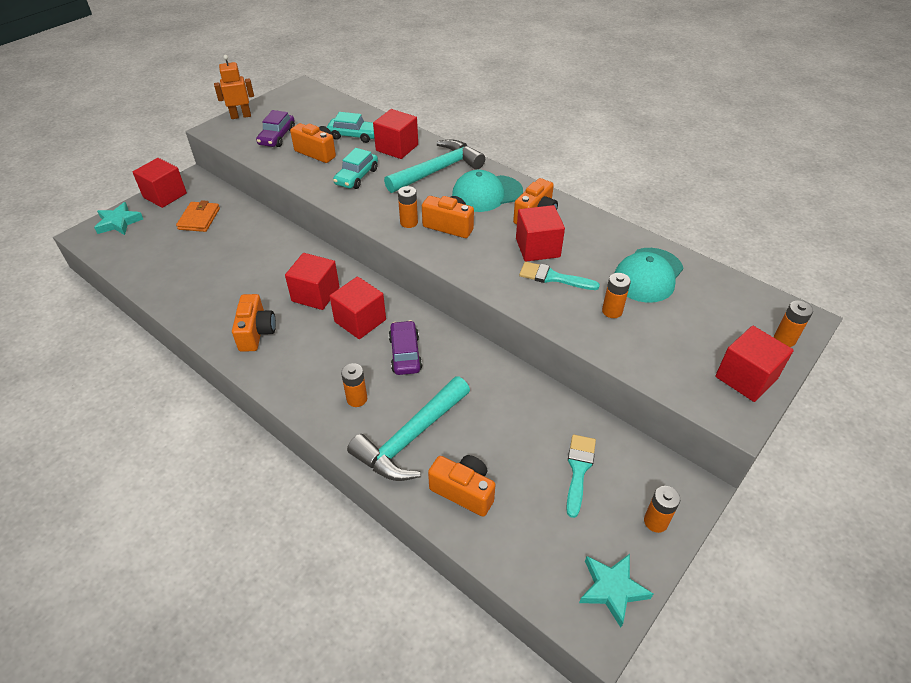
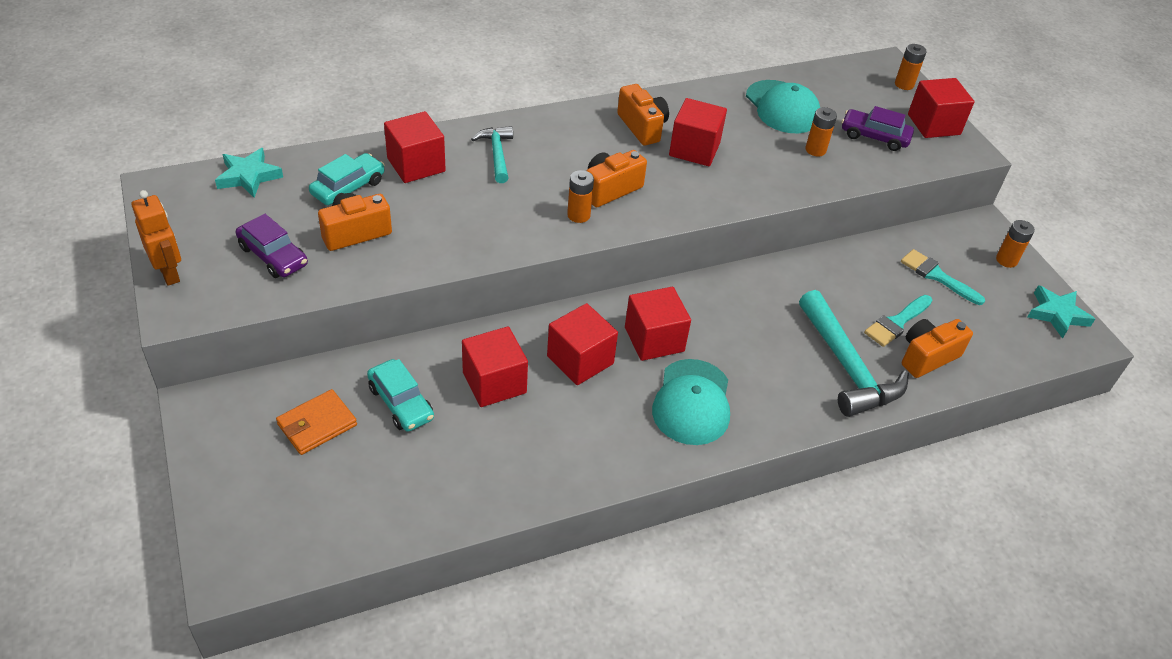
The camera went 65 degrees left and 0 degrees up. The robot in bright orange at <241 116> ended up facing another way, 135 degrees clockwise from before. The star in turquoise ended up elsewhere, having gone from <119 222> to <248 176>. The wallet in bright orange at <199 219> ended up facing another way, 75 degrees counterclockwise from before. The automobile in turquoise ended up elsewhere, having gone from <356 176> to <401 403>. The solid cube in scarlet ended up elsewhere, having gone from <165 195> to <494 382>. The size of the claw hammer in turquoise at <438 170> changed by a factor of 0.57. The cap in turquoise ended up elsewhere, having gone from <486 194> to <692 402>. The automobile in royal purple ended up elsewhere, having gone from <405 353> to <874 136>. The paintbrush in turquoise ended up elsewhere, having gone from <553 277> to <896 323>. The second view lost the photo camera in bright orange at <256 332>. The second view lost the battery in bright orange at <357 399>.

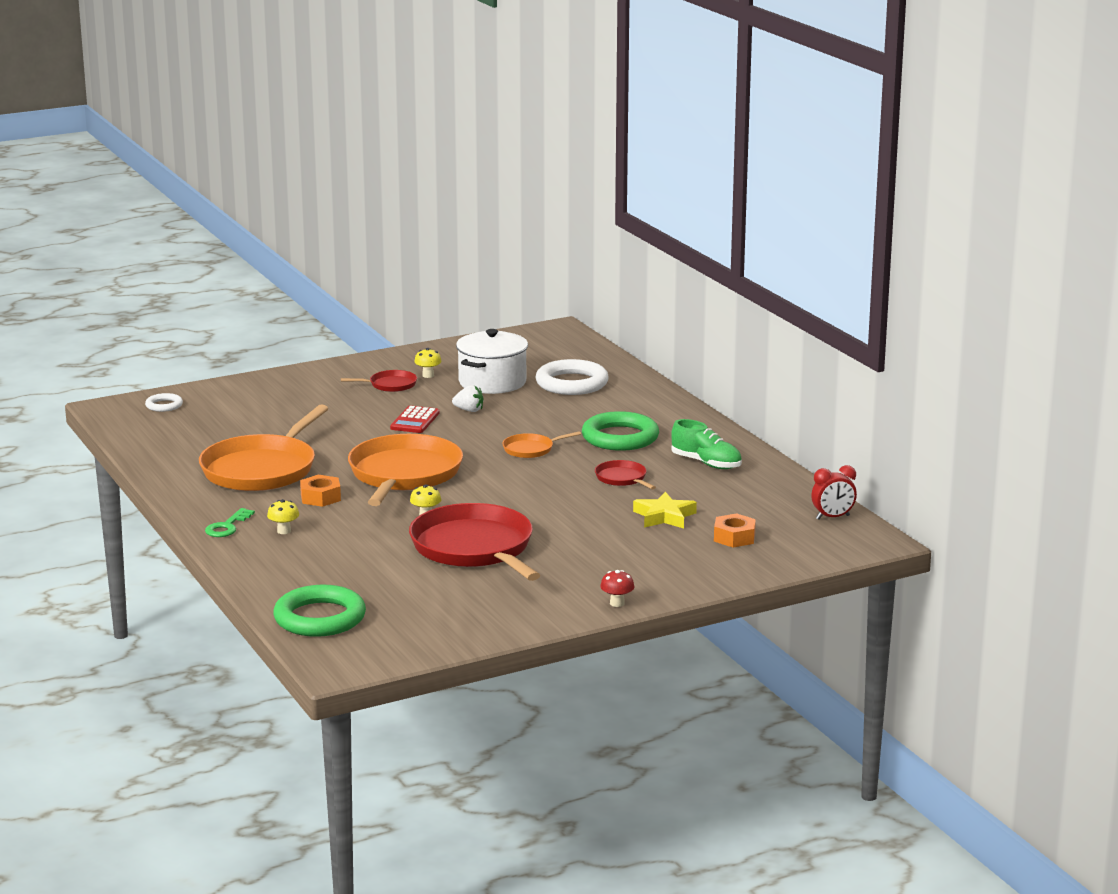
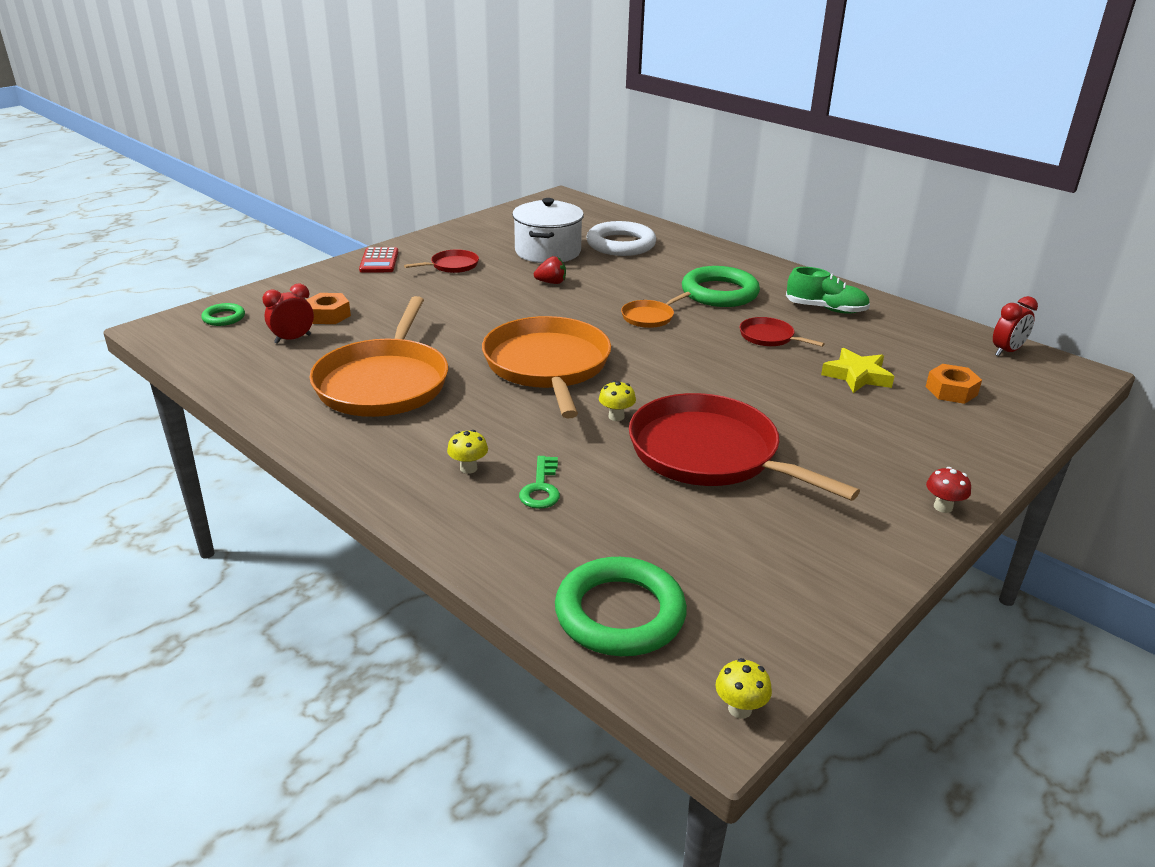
The camera went 20 degrees left and 10 degrees up. What was the torus in snow-white at <164 405> turned into the torus in green at <224 318>. The second view gained the clock in scarlet at <293 339>. The hex nut in bright orange ended up elsewhere, having gone from <320 497> to <328 315>. The adding machine in scarlet ended up elsewhere, having gone from <415 421> to <379 261>. The key in green ended up elsewhere, having gone from <227 527> to <541 488>. What was the strawberry in snow-white at <469 410> turned into the strawberry in scarlet at <551 283>. The toadstool in golden ended up elsewhere, having gone from <428 375> to <740 709>.

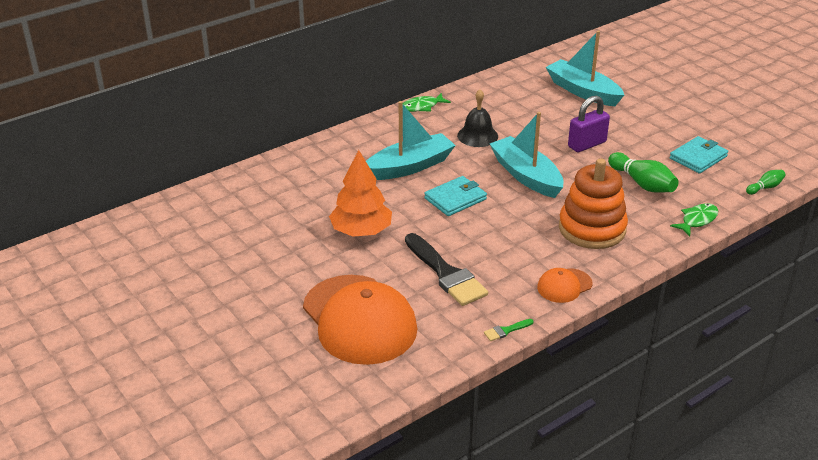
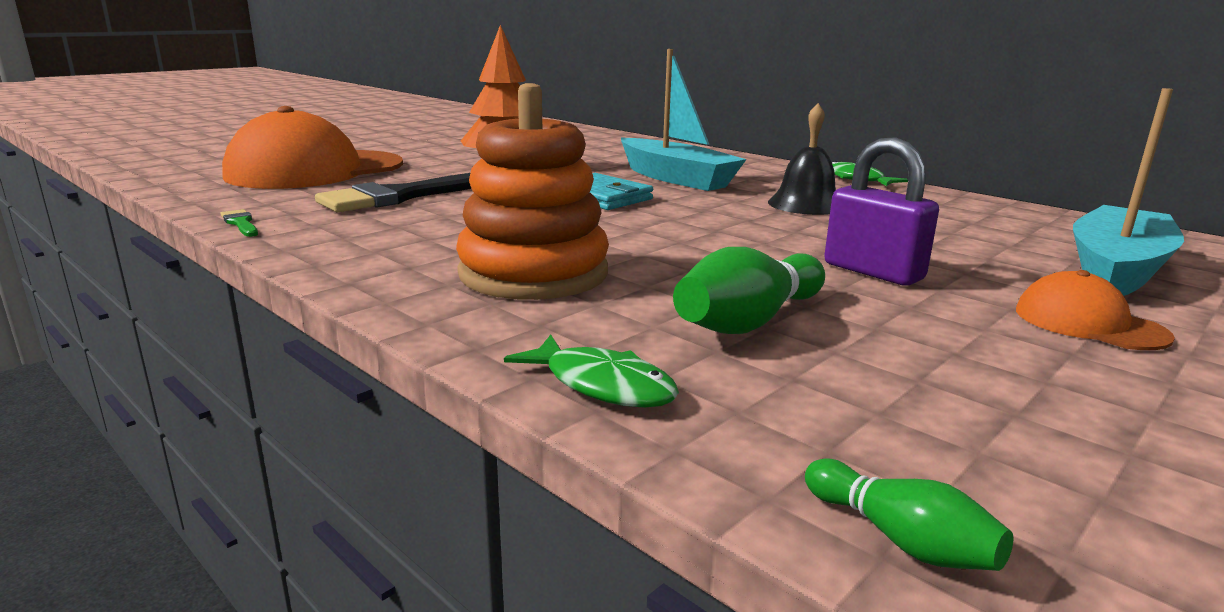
The camera went 80 degrees right and 15 degrees down. The cap in bright orange ended up elsewhere, having gone from <564 286> to <1089 323>. The second view lost the toy boat in turquoise at <526 176>. The second view lost the wallet in turquoise at <698 157>.

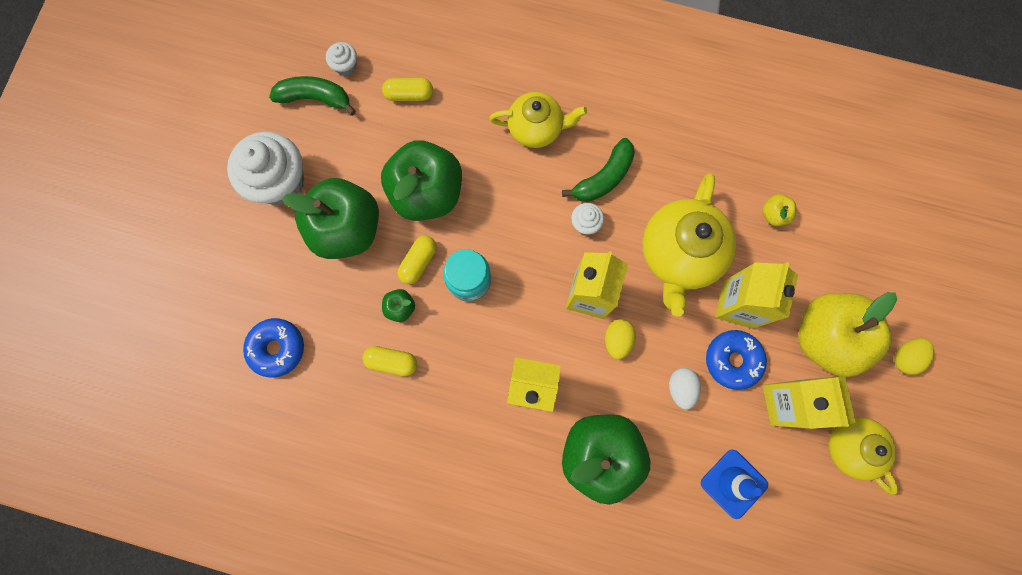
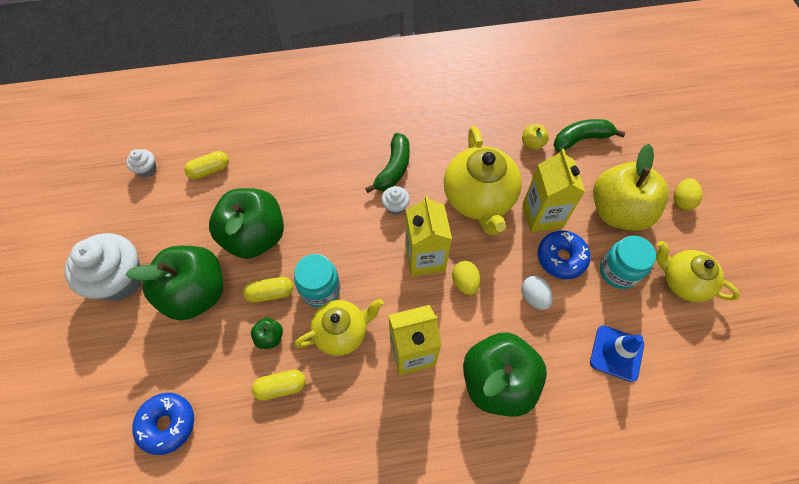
The camera went 25 degrees left and 15 degrees down. The capsule in golden at <418 262> ended up facing another way, 75 degrees clockwise from before. The tea pot in golden ended up elsewhere, having gone from <536 128> to <342 332>. The banana in green ended up elsewhere, having gone from <315 98> to <581 139>. Where the milk carton in golden stood at <785 402>, the preserve jar in turquoise came to stand at <618 271>.

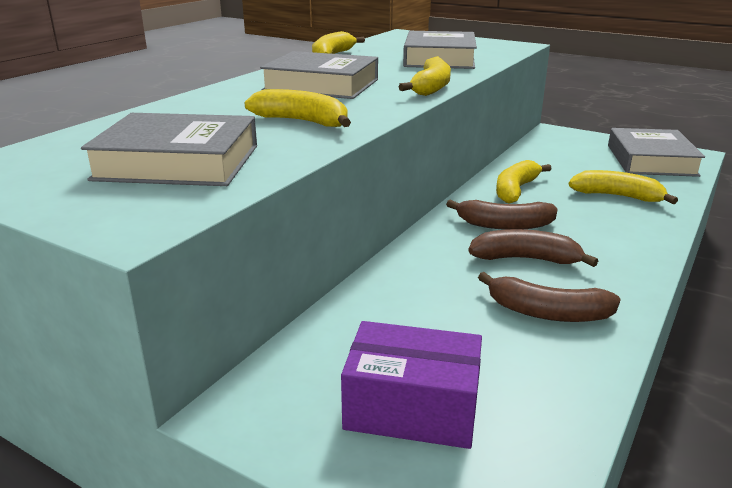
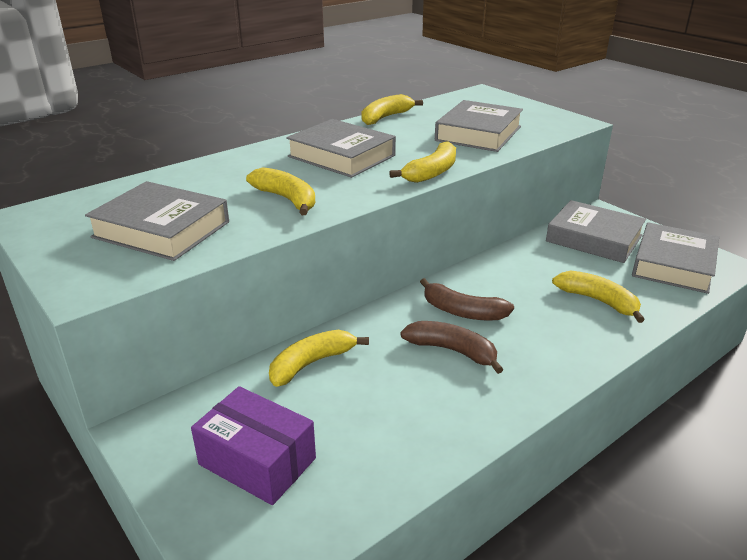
The camera went 20 degrees right and 5 degrees up. The banana in golden ended up elsewhere, having gone from <515 190> to <311 363>. The second view gained the hardback in ash-grey at <594 238>. The second view lost the banana in russet at <547 313>.

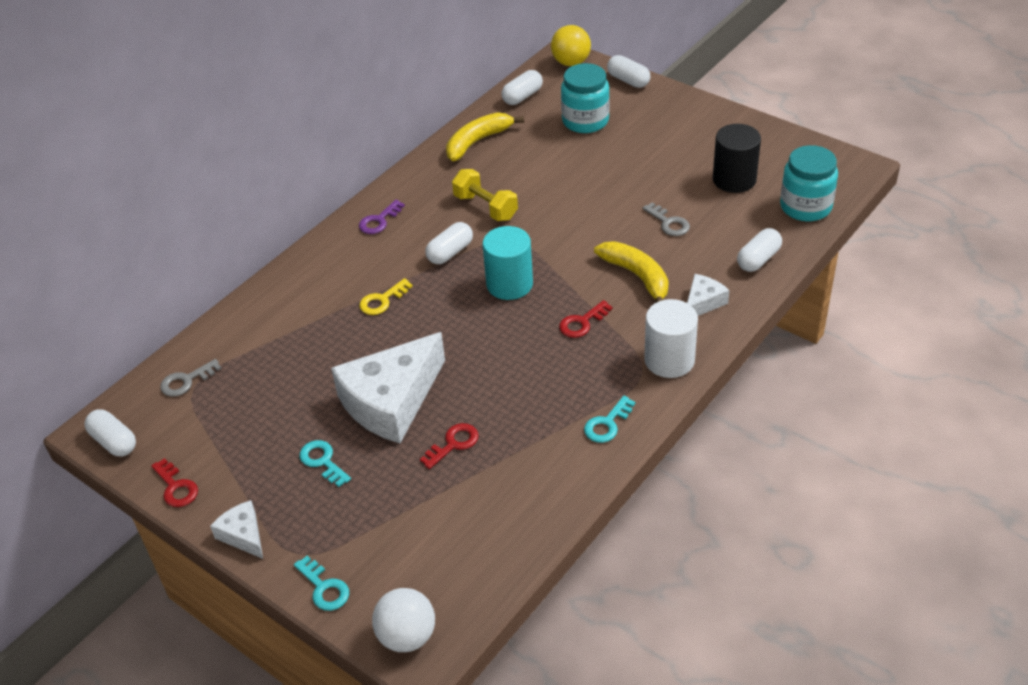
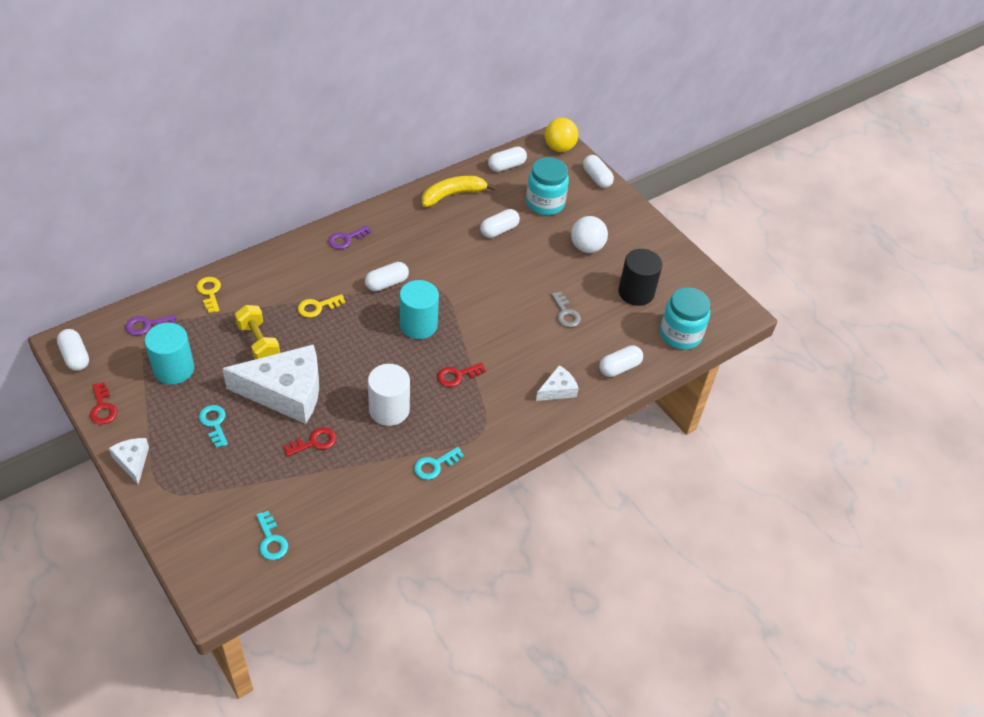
The camera went 10 degrees right and 5 degrees up. What was the key in ash-grey at <186 381> turned into the key in royal purple at <146 325>. The second view gained the solid cylinder in turquoise at <174 369>. The second view gained the key in golden at <209 292>. The cheese in snow-white at <391 401> ended up facing another way, 150 degrees counterclockwise from before. The hand weight in golden ended up elsewhere, having gone from <485 207> to <259 343>. The key in turquoise ended up elsewhere, having gone from <324 588> to <271 540>. The solid cylinder in snow-white ended up elsewhere, having gone from <669 360> to <389 410>. The second view gained the capsule in snow-white at <499 230>. The play ball in snow-white ended up elsewhere, having gone from <407 636> to <587 247>. The second view lost the banana in golden at <637 277>.

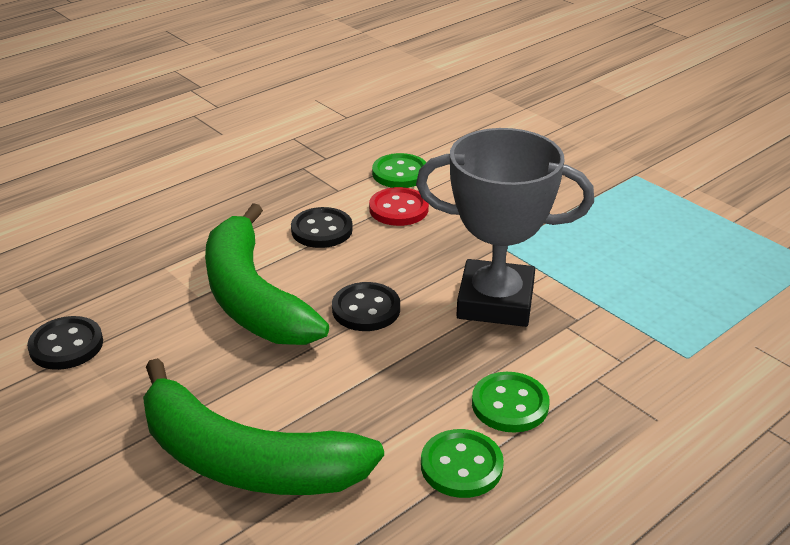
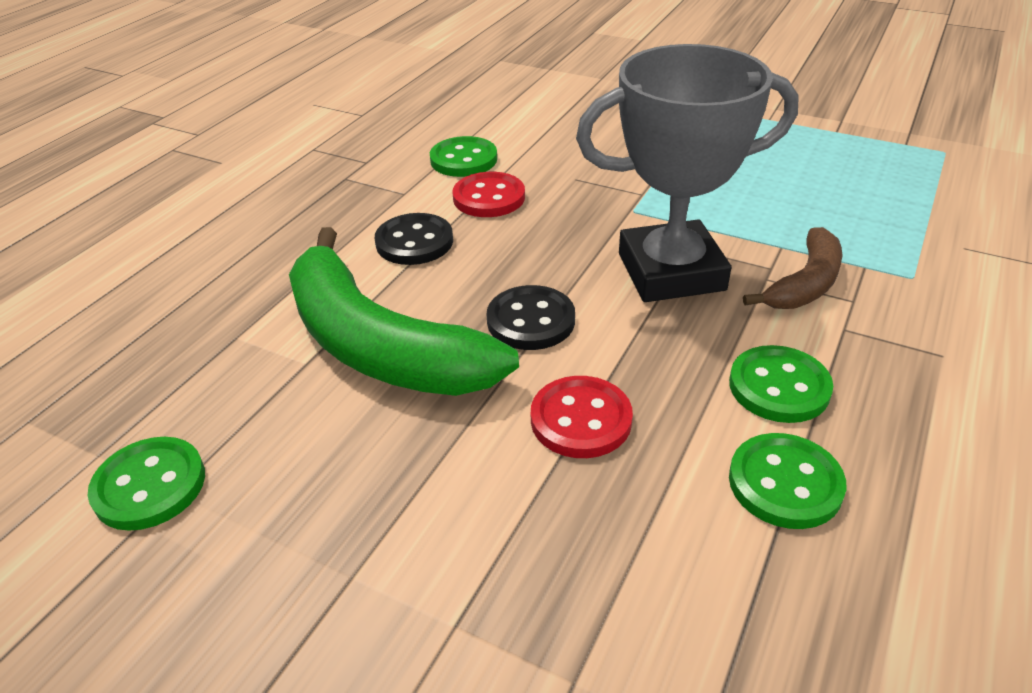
The camera went 20 degrees left and 5 degrees up. What was the button in jet-black at <66 345> turned into the button in green at <150 486>. The second view gained the button in scarlet at <581 419>. The second view gained the banana in russet at <805 283>. The second view lost the banana in green at <245 461>.

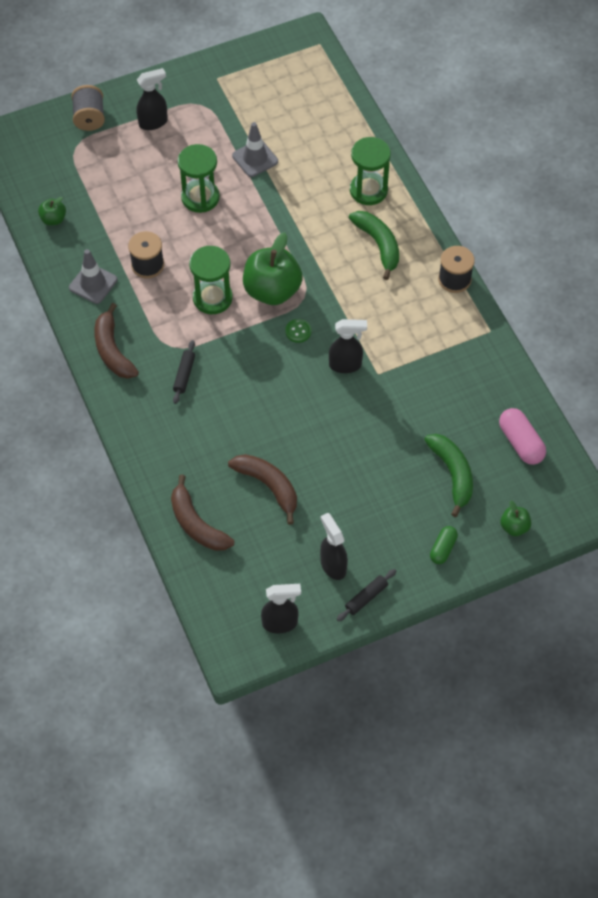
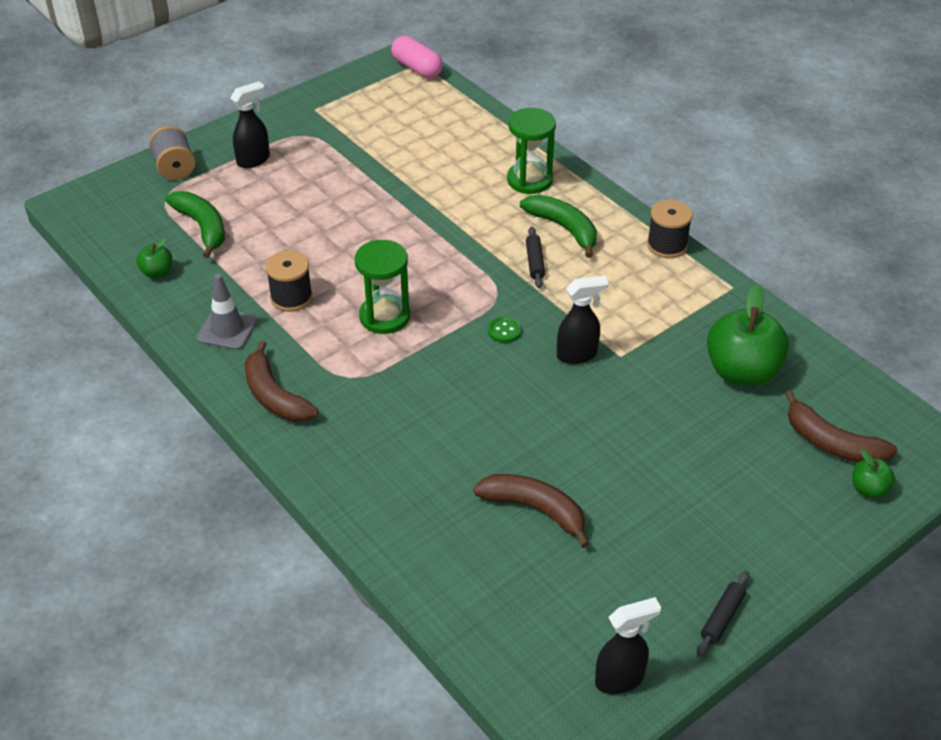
The camera went 15 degrees left and 15 degrees down. The banana in green ended up elsewhere, having gone from <452 474> to <202 227>. The capsule in rosy ended up elsewhere, having gone from <520 442> to <417 68>. The dough roller in jet-black ended up elsewhere, having gone from <184 375> to <535 262>. The toy apple in green ended up elsewhere, having gone from <272 290> to <742 371>. The banana in russet ended up elsewhere, having gone from <196 524> to <831 443>. The second view lost the hourglass in green at <200 197>. The second view lost the road cone in ash-grey at <255 158>. The second view lost the sprayer in jet-black at <333 565>. The second view lost the capsule in green at <443 548>.

